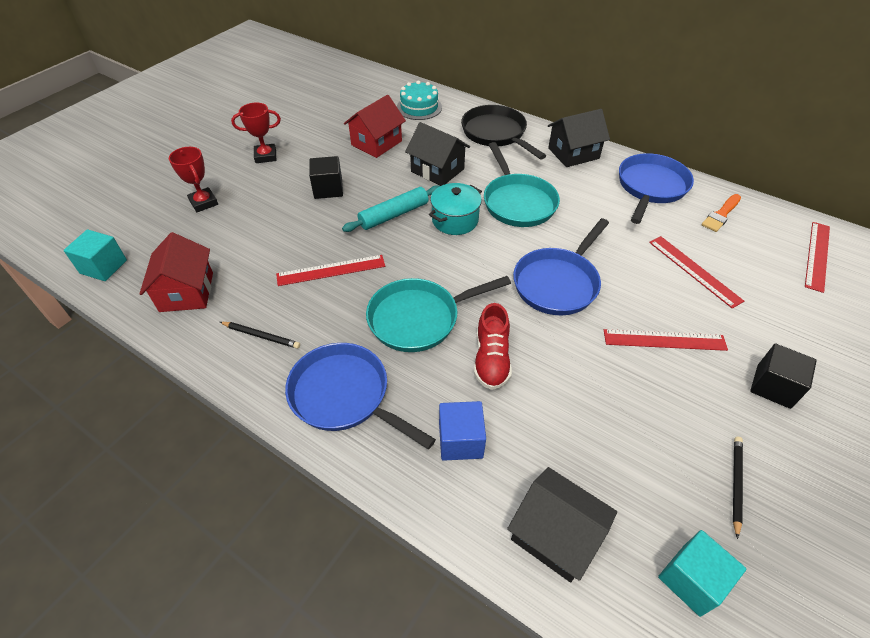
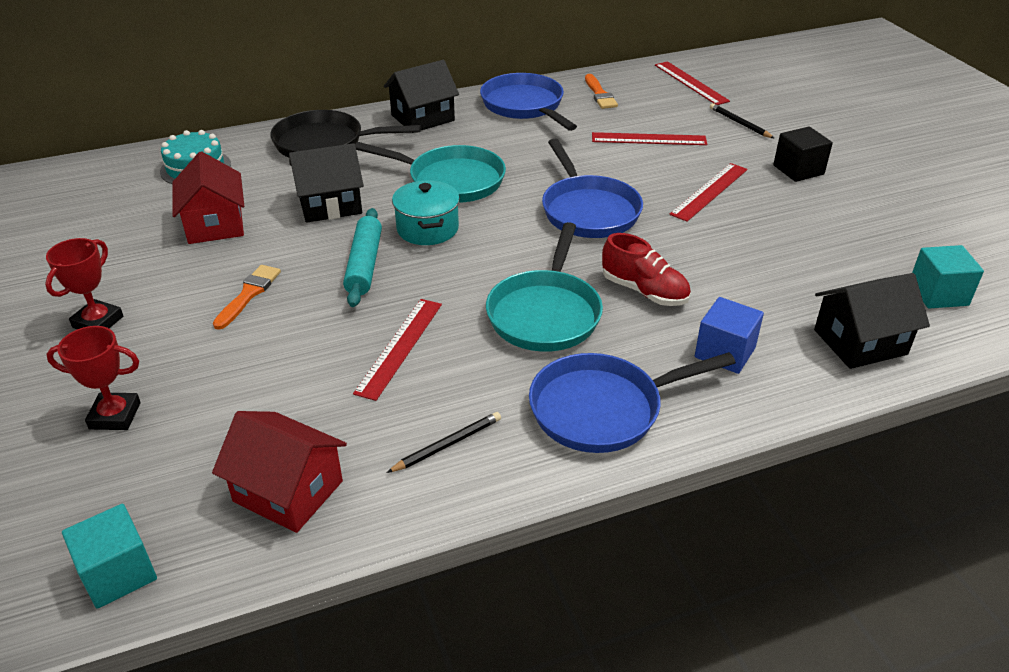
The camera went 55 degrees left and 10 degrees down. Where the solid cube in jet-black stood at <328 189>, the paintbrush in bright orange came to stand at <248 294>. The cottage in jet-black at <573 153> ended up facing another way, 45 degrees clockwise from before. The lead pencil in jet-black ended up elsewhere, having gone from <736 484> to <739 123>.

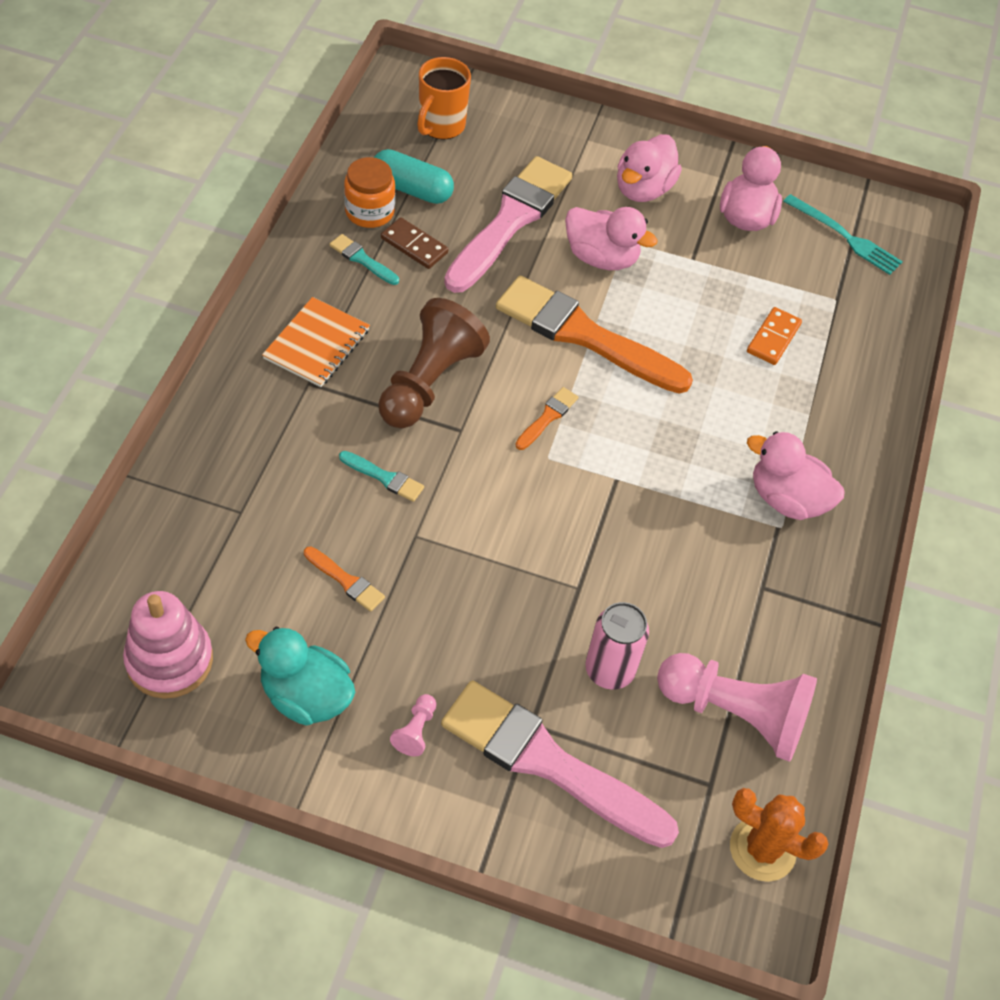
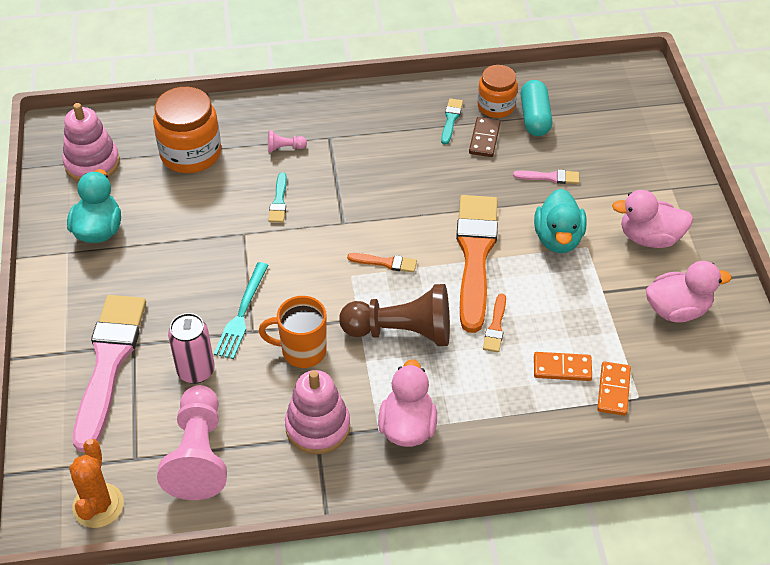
The camera went 70 degrees right and 5 degrees down. The second view gained the preserve jar in bright orange at <191 153>. The dinner fork in turquoise ended up elsewhere, having gone from <845 237> to <242 313>. The mug in bright orange ended up elsewhere, having gone from <441 126> to <302 351>. The chess pawn in rosy ended up elsewhere, having gone from <415 730> to <284 148>. The second view gained the stacking toy in rosy at <318 427>. The chess pawn in russet ended up elsewhere, having gone from <429 382> to <401 331>. The paintbrush in bright orange ended up elsewhere, having gone from <346 581> to <495 326>. The size of the paintbrush in rosy at <510 221> changed by a factor of 0.41. What was the duck in rosy at <601 258> turned into the duck in turquoise at <558 238>. The second view gained the domino piece in bright orange at <613 390>. The second view lost the exercise book in bright orange at <317 344>.

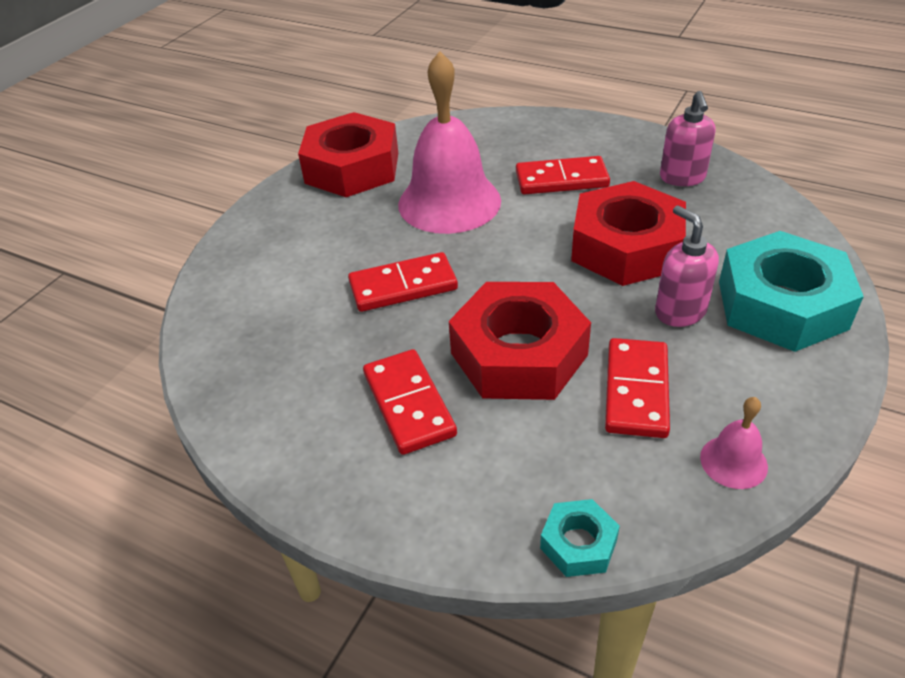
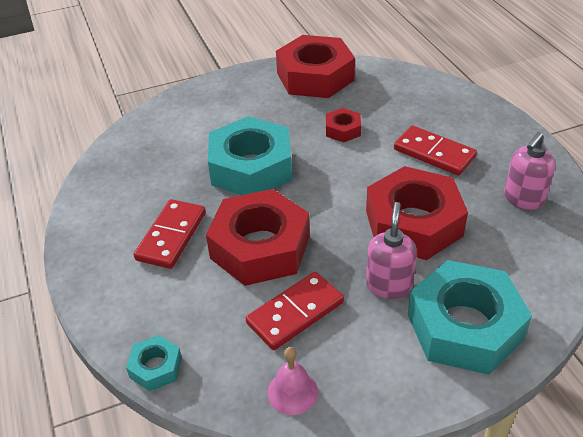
The camera went 40 degrees right and 0 degrees up. Where the domino piece in scarlet stood at <403 286>, the hex nut in turquoise came to stand at <251 167>. Where the school bell in rosy stood at <449 202>, the hex nut in scarlet came to stand at <343 130>.

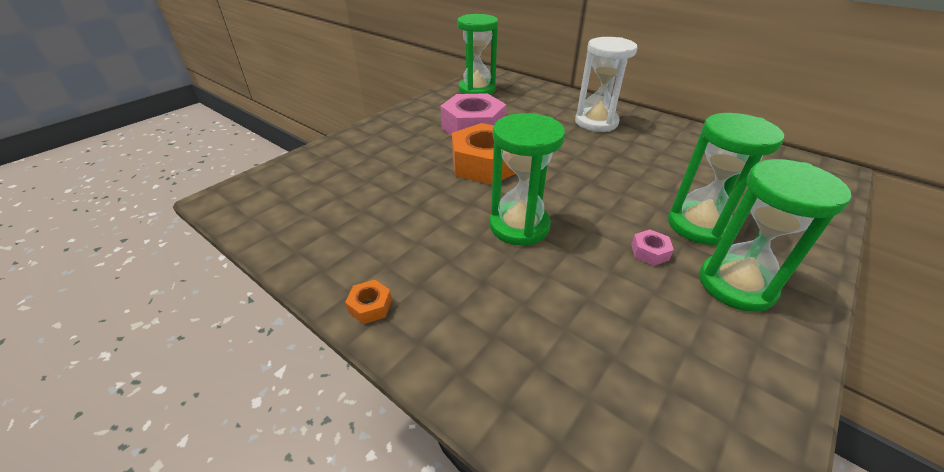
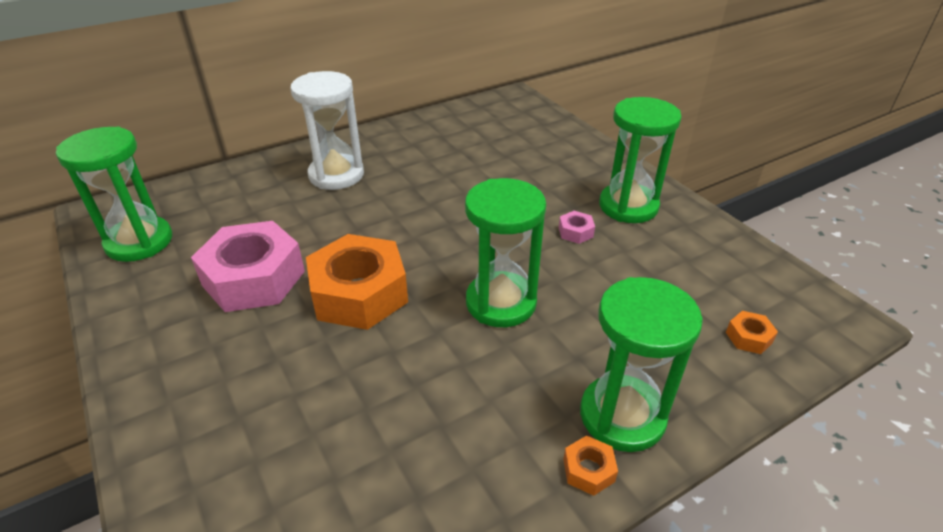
The camera went 70 degrees left and 0 degrees up. The hourglass in green ended up elsewhere, having gone from <698 225> to <622 416>. The second view gained the hex nut in bright orange at <749 337>.

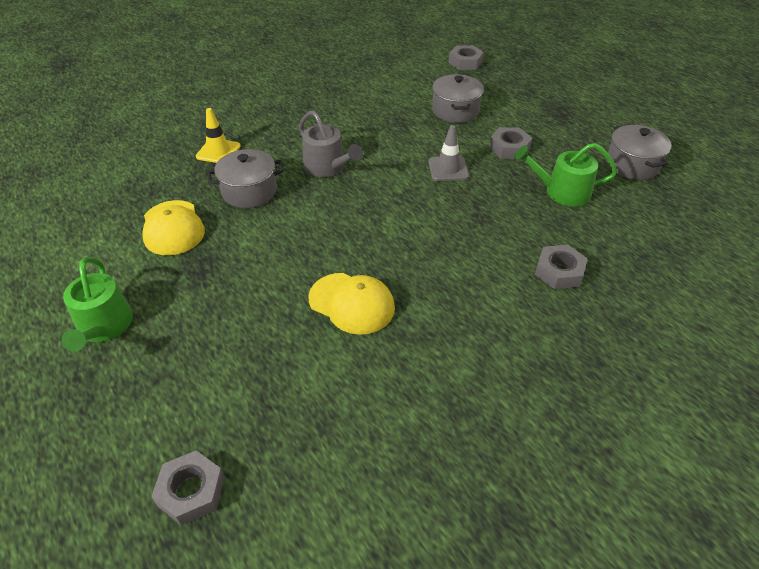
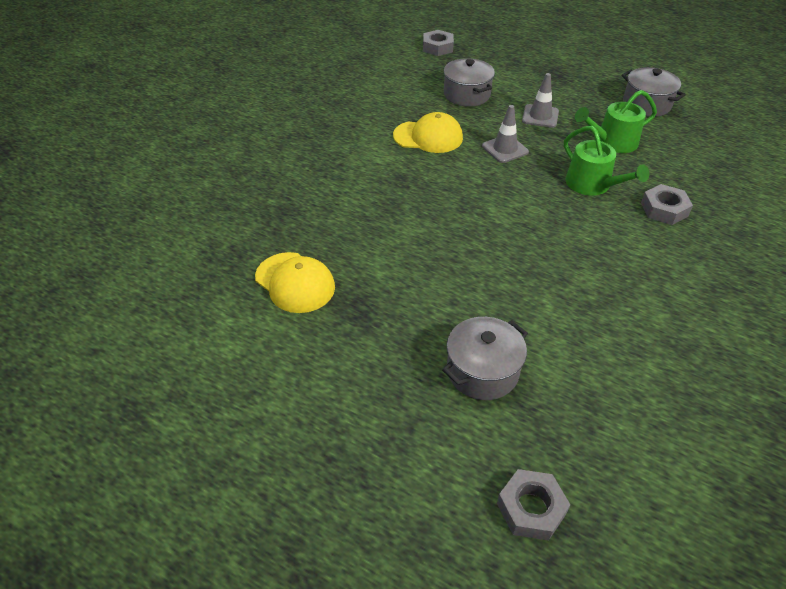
The camera went 25 degrees left and 0 degrees up. The cap in golden ended up elsewhere, having gone from <352 303> to <428 137>. The cooking pot in ash-grey ended up elsewhere, having gone from <249 191> to <482 371>. Where the hex nut in ash-grey stood at <509 148>, the road cone in ash-grey came to stand at <540 116>. The watering pot in green ended up elsewhere, having gone from <104 326> to <592 185>. The second view lost the road cone in golden at <218 151>. The second view lost the watering pot in ash-grey at <327 167>.

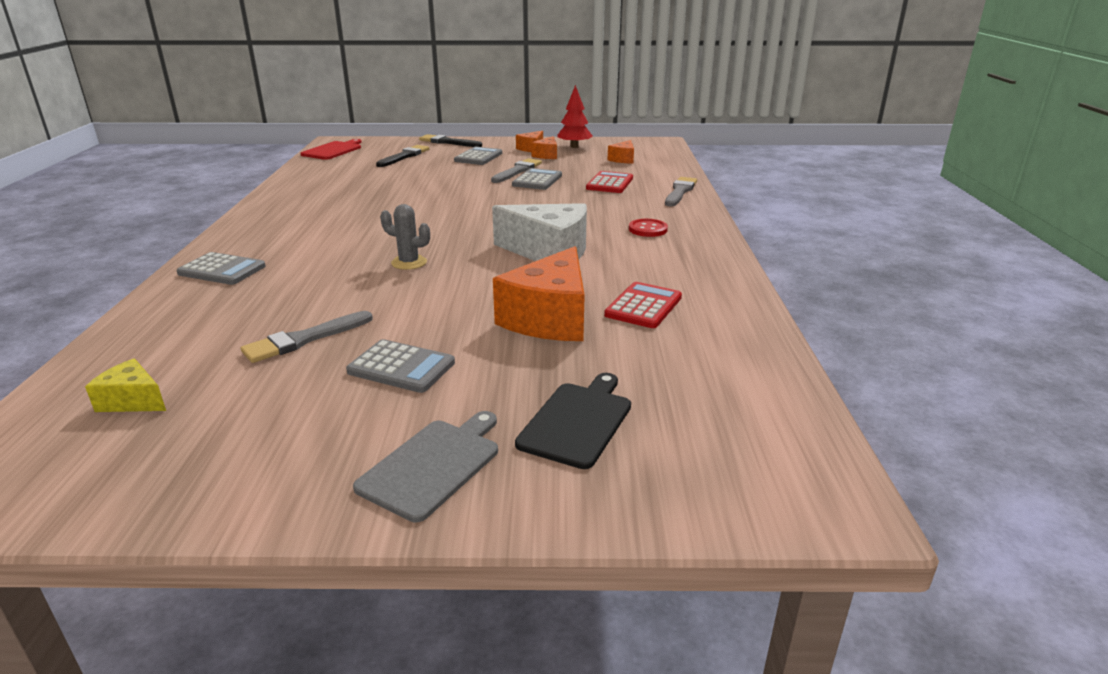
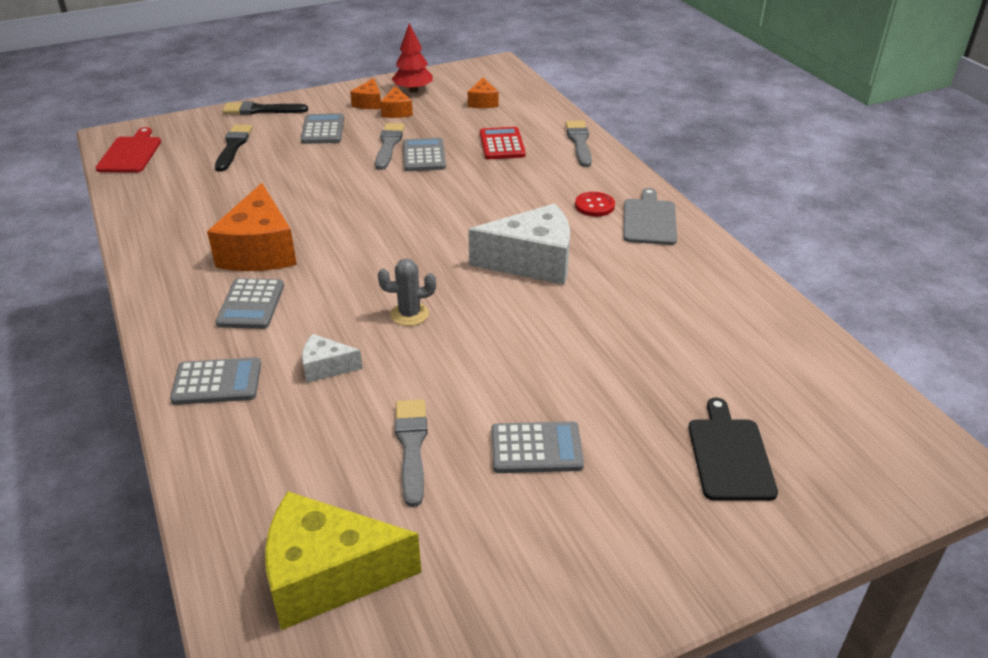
The camera went 25 degrees left and 10 degrees up. The cheese in bright orange ended up elsewhere, having gone from <550 318> to <260 251>. The second view gained the adding machine in ash-grey at <251 304>. The size of the cheese in golden at <133 401> changed by a factor of 2.01. The second view gained the cheese in snow-white at <326 367>. The paintbrush in ash-grey at <304 339> ended up facing another way, 150 degrees clockwise from before. The cutting board in ash-grey ended up elsewhere, having gone from <433 465> to <649 220>. The second view lost the adding machine in scarlet at <643 306>.

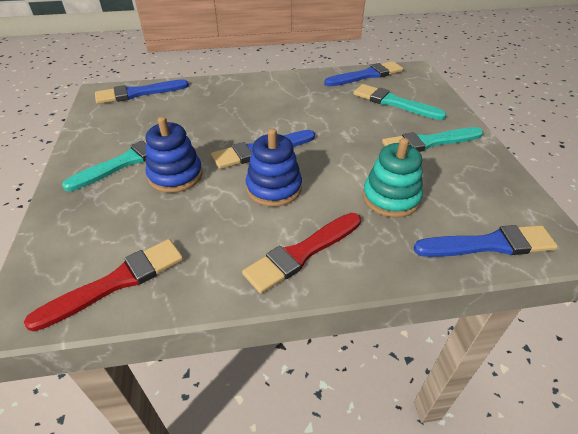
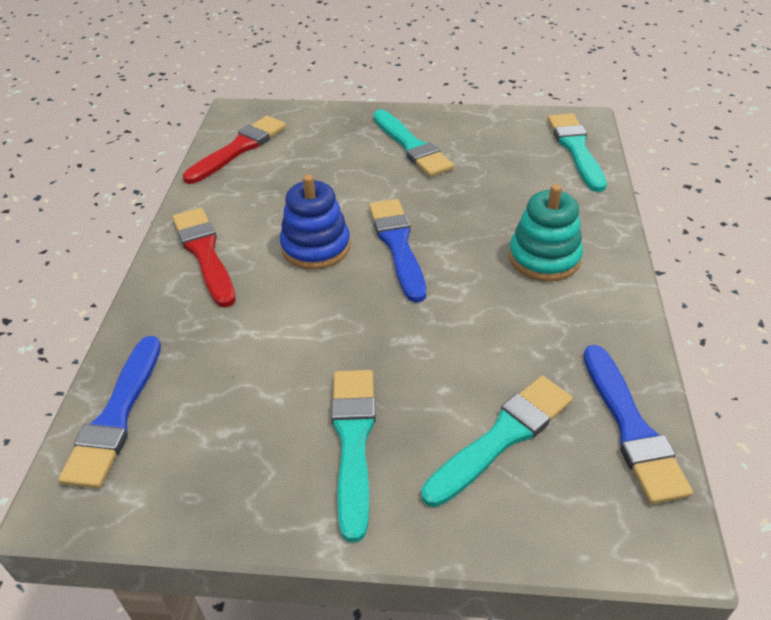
The camera went 105 degrees right and 0 degrees up. The paintbrush in scarlet at <117 282> ended up facing another way, 120 degrees counterclockwise from before. The stacking toy in turquoise ended up elsewhere, having gone from <390 198> to <544 258>. What was the paintbrush in cobalt at <138 93> turned into the paintbrush in turquoise at <576 149>. The second view lost the stacking toy in cobalt at <175 175>.

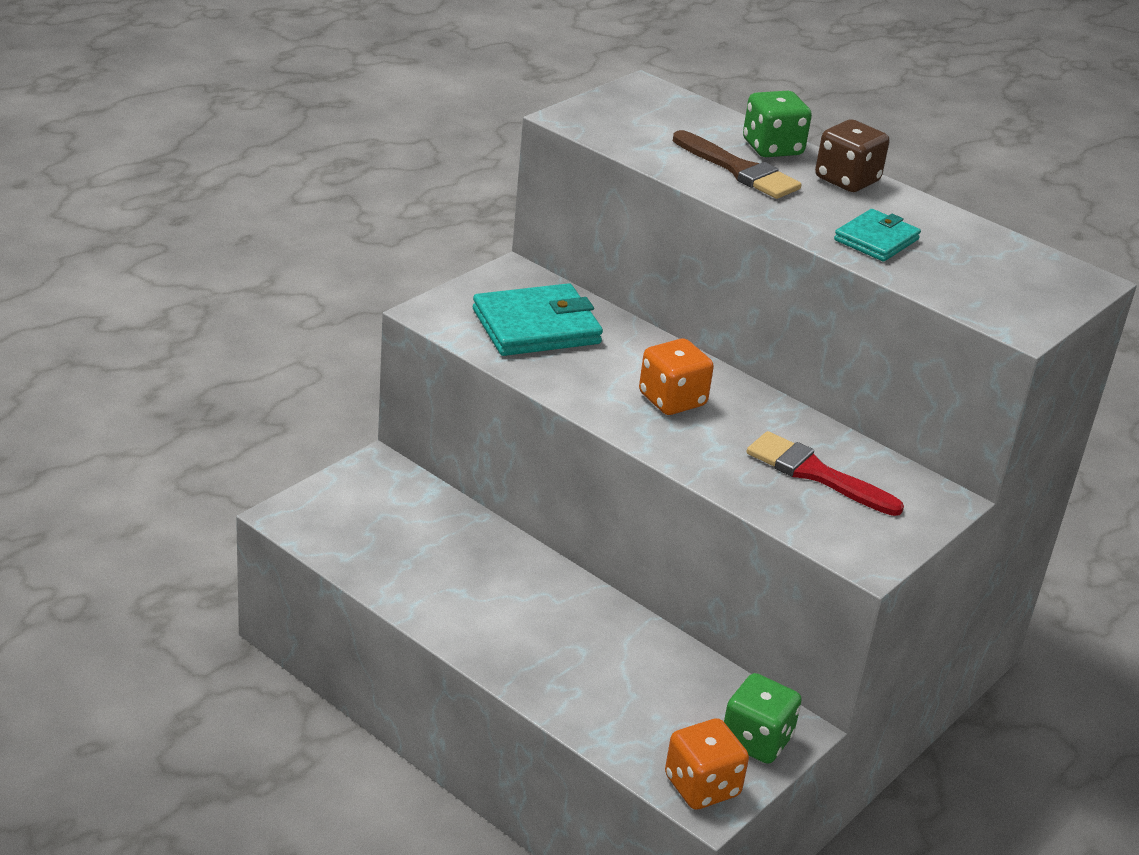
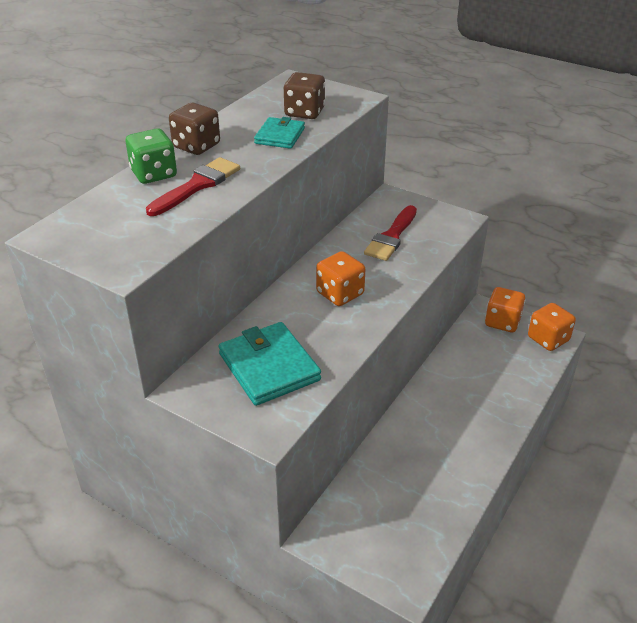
The camera went 95 degrees left and 5 degrees up. What was the paintbrush in russet at <739 170> turned into the paintbrush in scarlet at <197 185>. The wallet in turquoise at <876 240> ended up facing another way, 75 degrees clockwise from before. The second view gained the die in russet at <304 112>. What was the die in green at <756 740> turned into the die in bright orange at <502 322>.

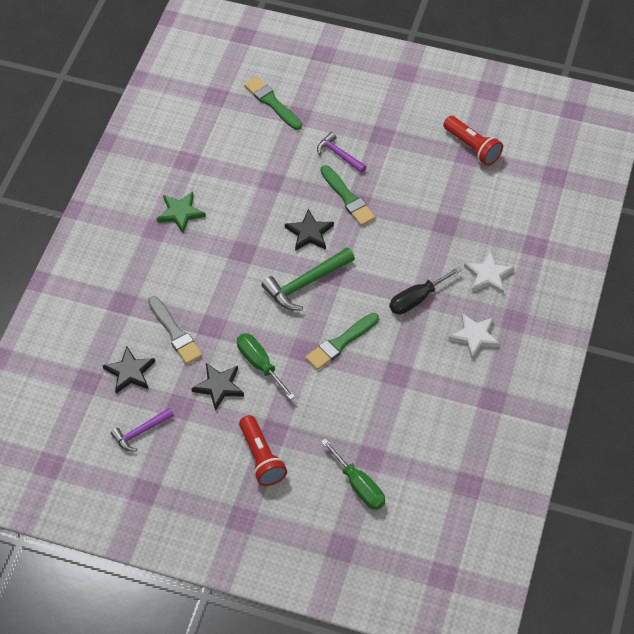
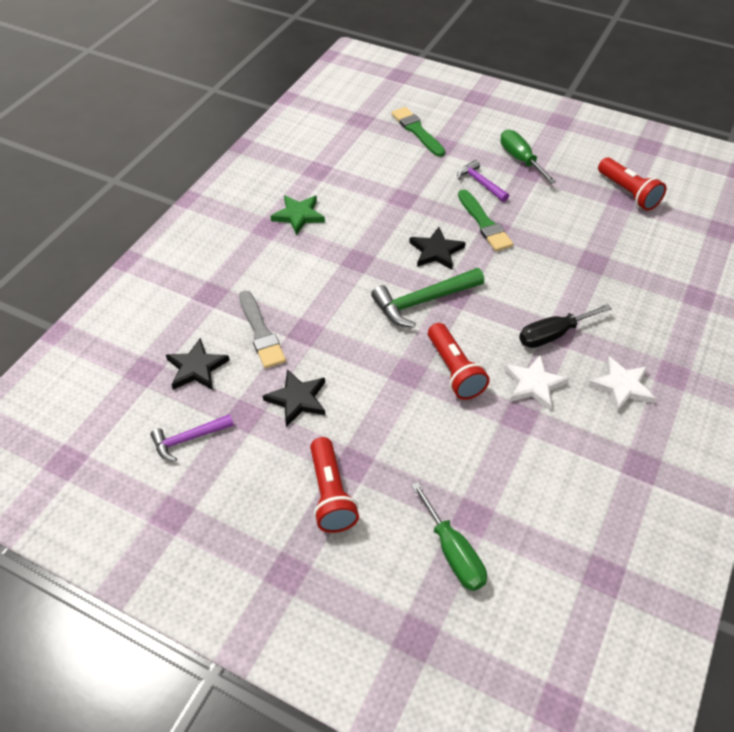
The camera went 10 degrees right and 5 degrees down. Where the paintbrush in green stood at <340 343>, the flashlight in scarlet came to stand at <454 371>. The hand screwdriver in green ended up elsewhere, having gone from <259 364> to <520 159>. The star in snow-white ended up elsewhere, having gone from <488 275> to <534 384>.

